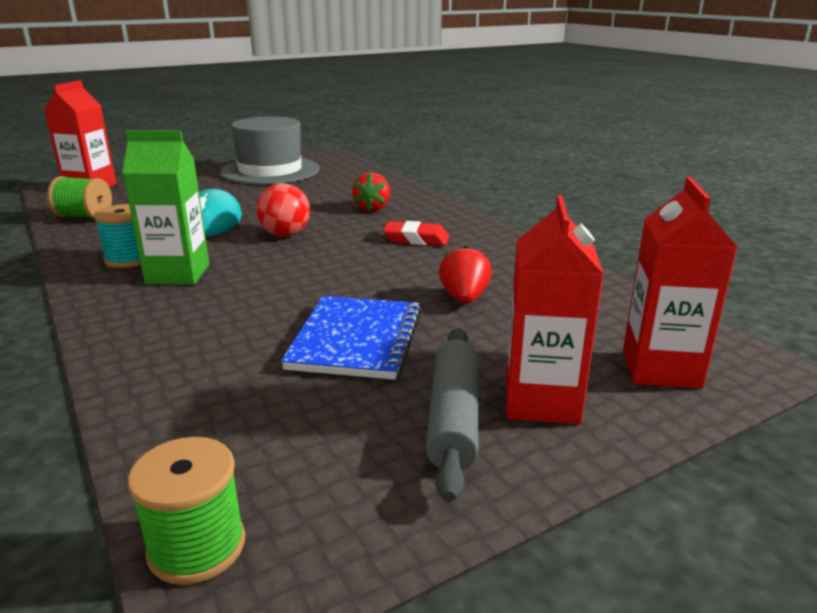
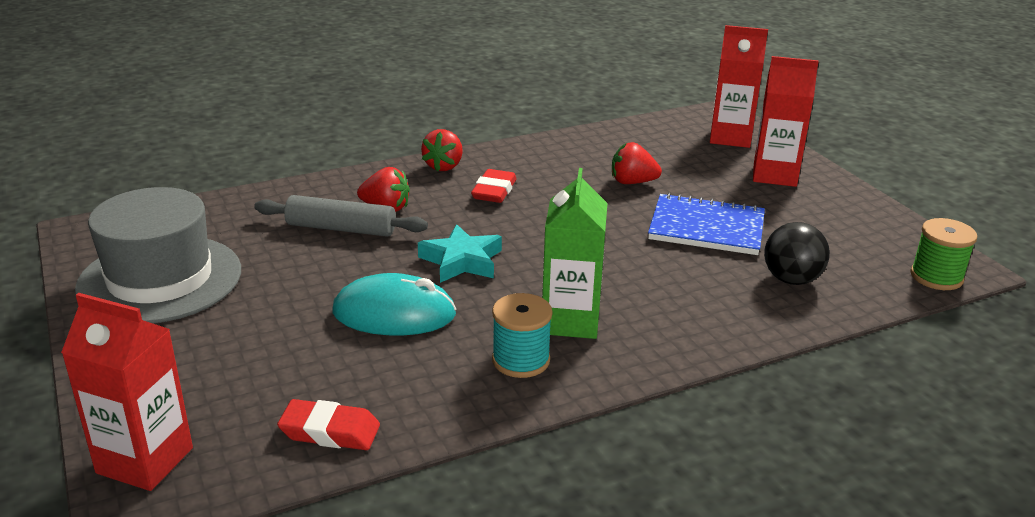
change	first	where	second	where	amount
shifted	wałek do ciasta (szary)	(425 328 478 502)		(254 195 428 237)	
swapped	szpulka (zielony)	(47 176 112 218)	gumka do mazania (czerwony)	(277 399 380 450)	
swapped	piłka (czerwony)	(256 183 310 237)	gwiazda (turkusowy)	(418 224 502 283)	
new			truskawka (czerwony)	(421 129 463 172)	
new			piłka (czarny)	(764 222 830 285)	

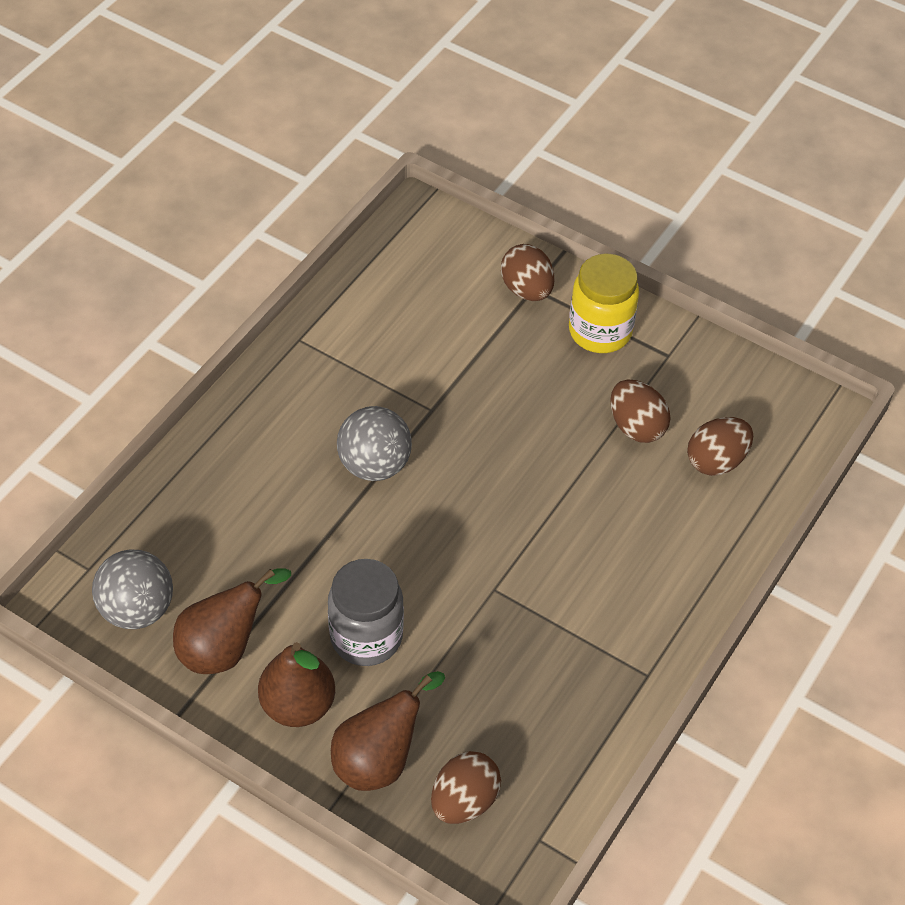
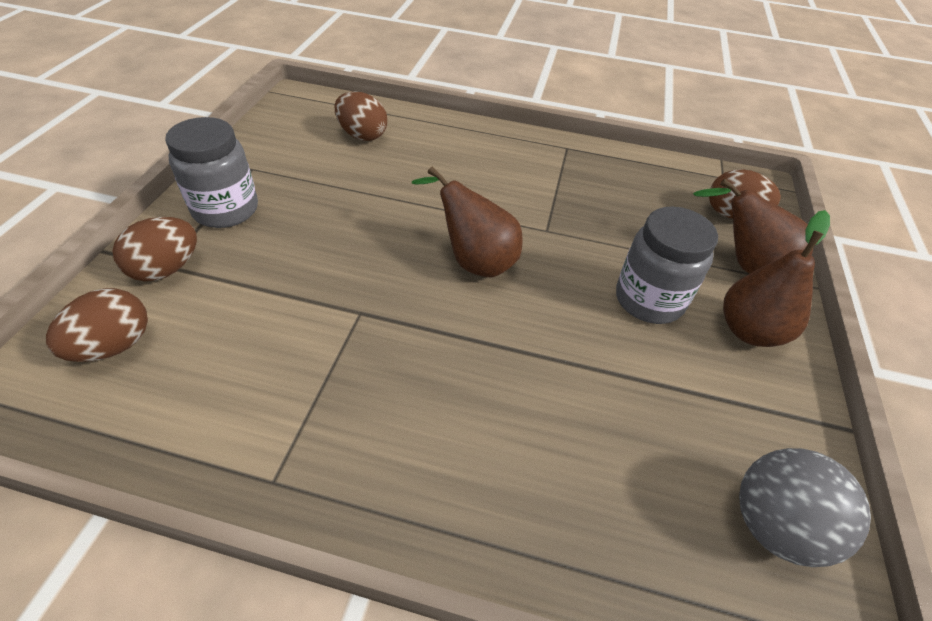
change	first	where	second	where	amount
shifted	jajko (brązowy)	(610 380 671 443)		(46 288 148 362)	
repainted	słoik (żółty)	(569 253 639 353)	słoik (szary)	(165 117 258 228)	
shifted	gruszka (brązowy)	(173 568 291 674)		(412 167 523 278)	
gone	piłka (szary)	(337 406 412 481)			

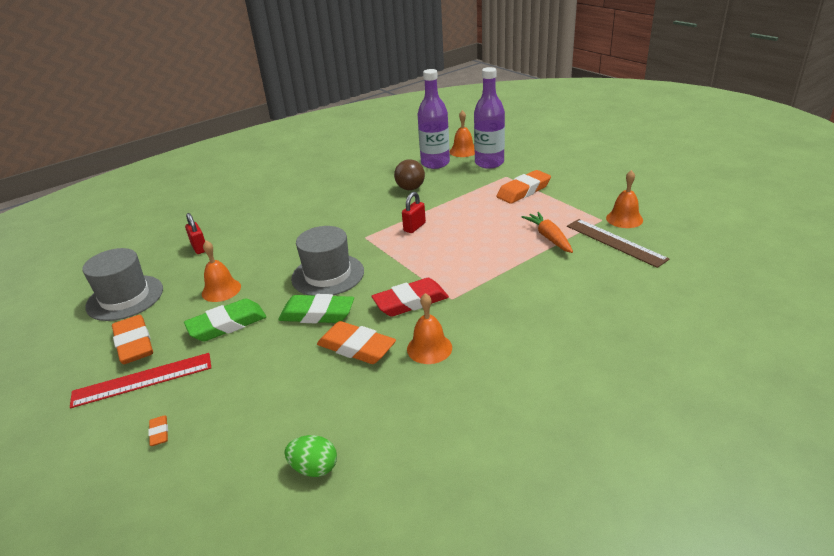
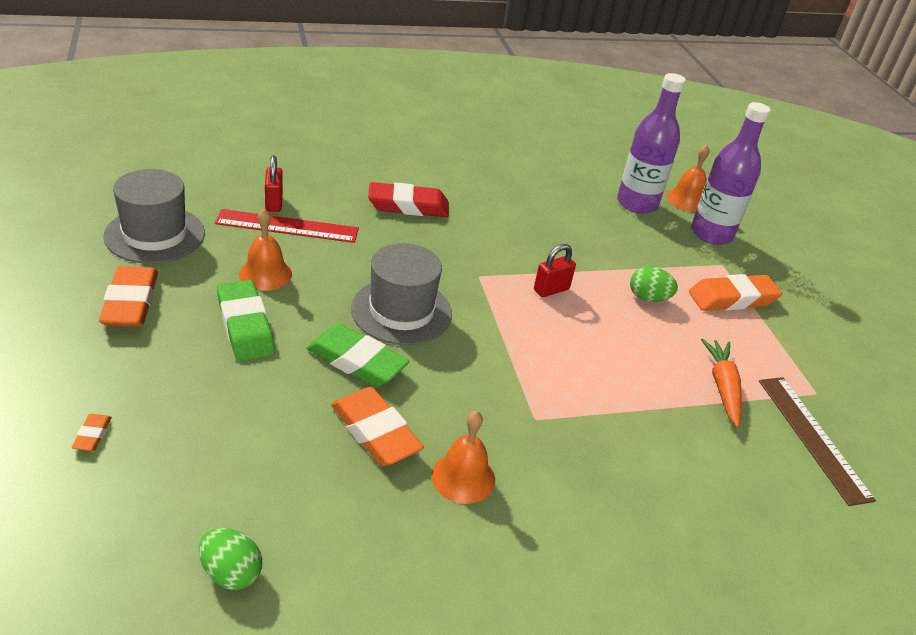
change	first	where	second	where	amount
shifted	linijka (czerwony)	(70 353 211 408)		(215 209 359 243)	
rotated	gumka do mazania (zielony)	(184 299 266 341)		(217 280 275 362)	75 degrees clockwise
shifted	gumka do mazania (czerwony)	(371 278 449 317)		(368 182 449 217)	
new			jajko (zielony)	(630 266 678 302)	
gone	piłka (brązowy)	(394 159 425 190)			
gone	dzwonek (pomarańczowy)	(606 170 643 228)			

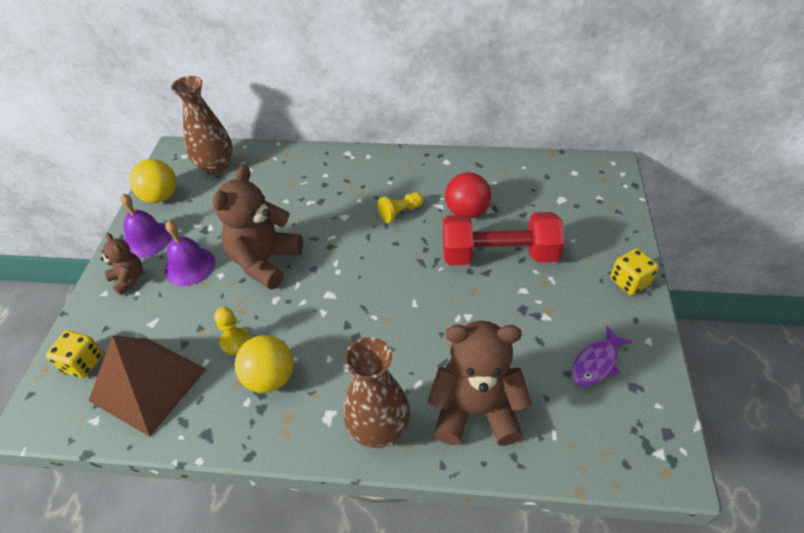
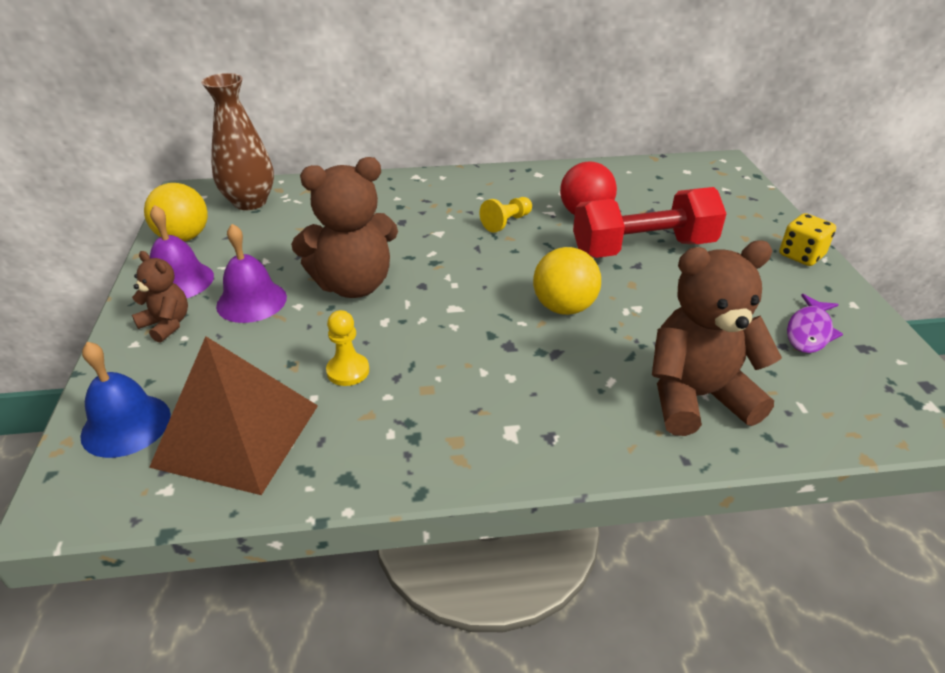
change	first	where	second	where	amount
swapped	kostka do gry (żółty)	(46 330 103 378)	dzwonek (niebieski)	(80 342 171 458)	
rotated	miś (brązowy)	(212 165 303 290)		(291 157 398 298)	120 degrees counterclockwise
shifted	piłka (żółty)	(235 335 293 393)		(533 247 601 315)	
gone	wazon (brązowy)	(343 337 410 448)			

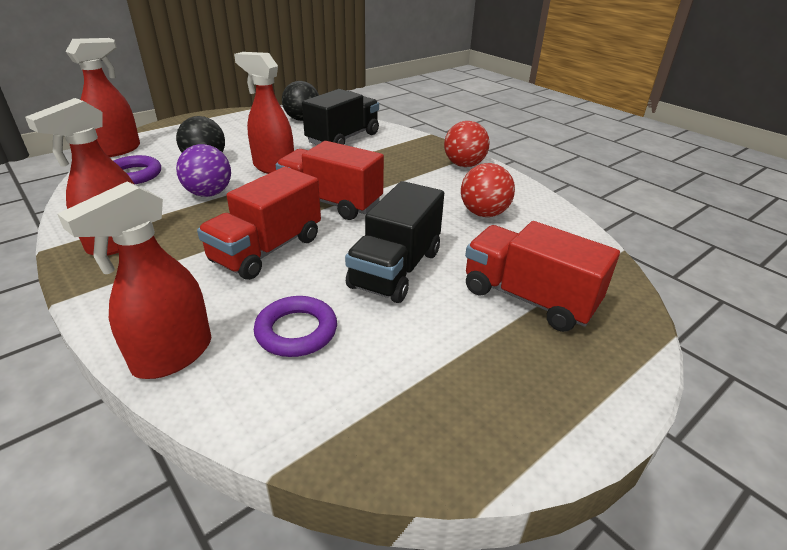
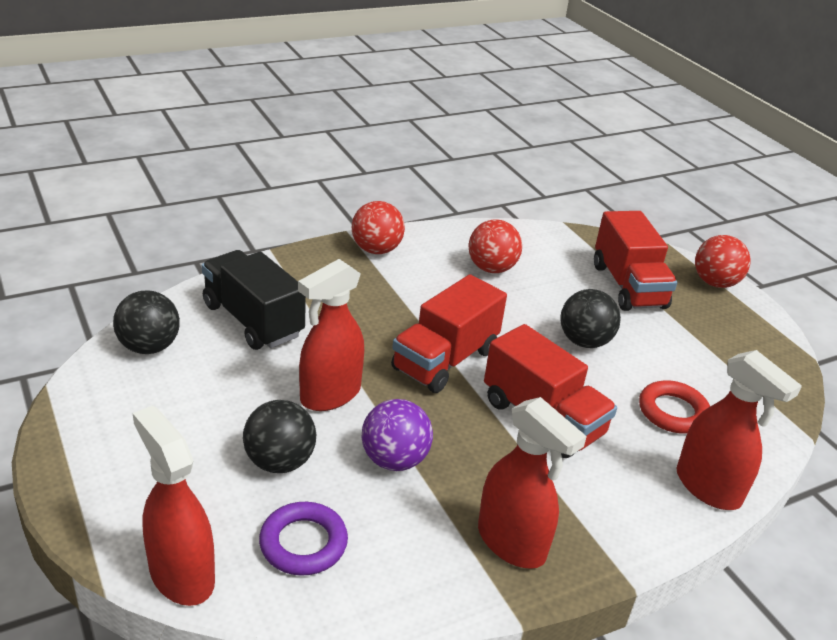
change	first	where	second	where	amount
swapped	ciężarówka (czarny)	(345 181 444 303)	piłka (czarny)	(560 289 621 348)	
rotated	ciężarówka (czerwony)	(465 221 620 332)		(594 211 677 311)	60 degrees counterclockwise
repainted	pierścień (fioletowy)	(254 296 337 357)	pierścień (czerwony)	(639 380 710 434)	
new			piłka (czerwony)	(695 235 751 288)	

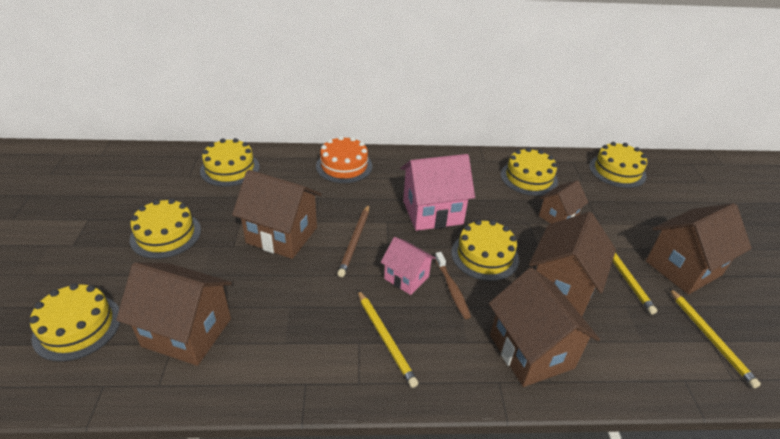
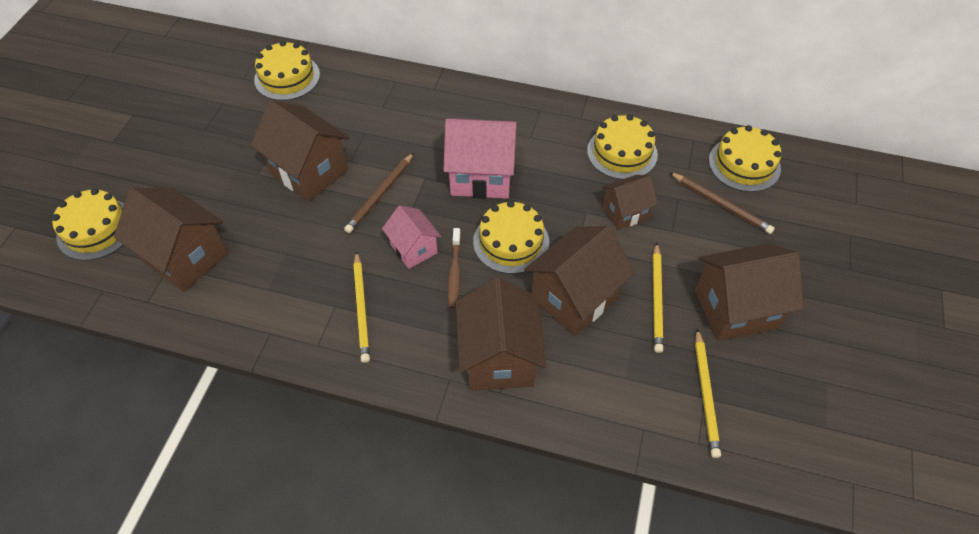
change	first	where	second	where	amount
new			ołówek (brązowy)	(669 172 775 234)	
gone	tort (żółty)	(130 199 201 259)			
gone	tort (pomarańczowy)	(316 136 372 183)			

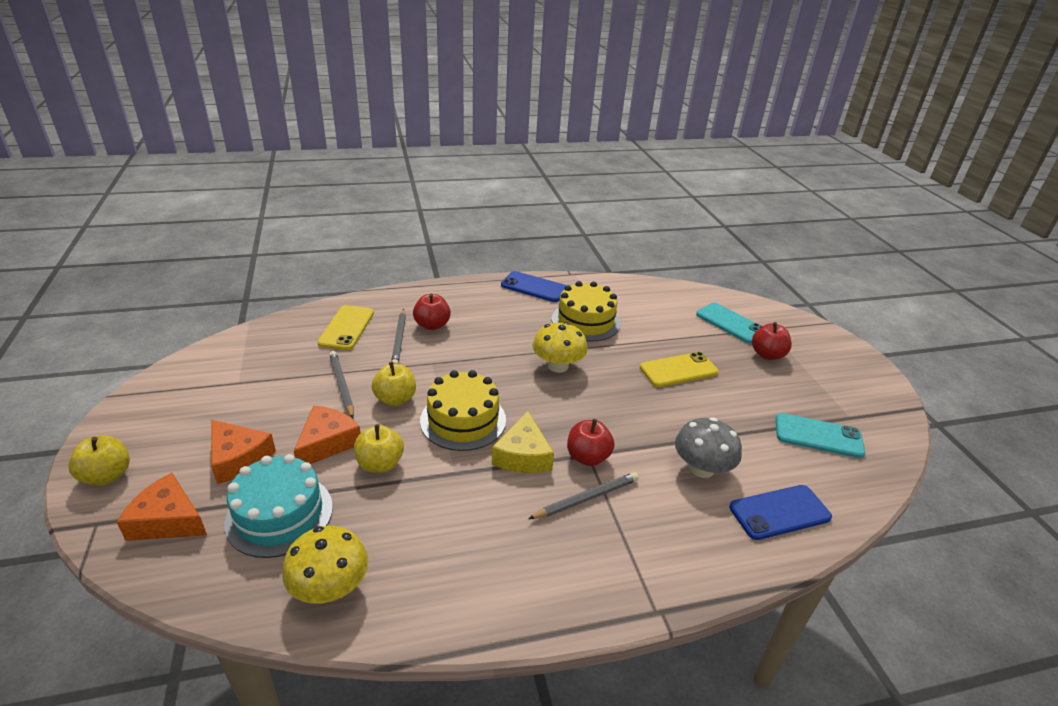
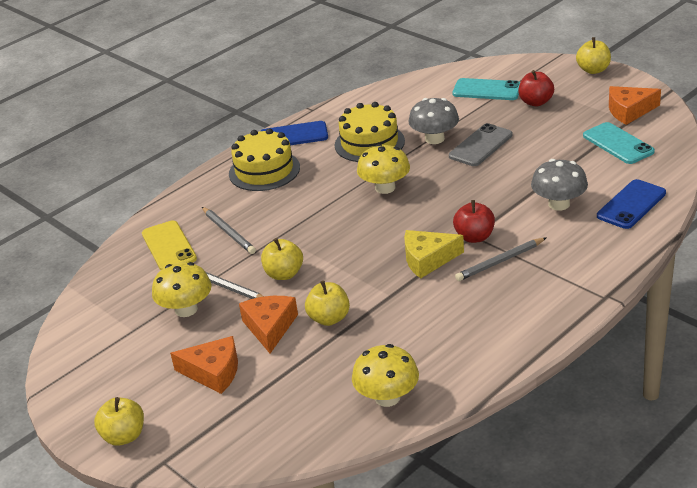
change	first	where	second	where	amount
new			grzyb (żółty)	(152 262 212 317)	
shifted	tort (żółty)	(420 370 506 451)		(229 128 300 191)	
rotated	ser (żółty)	(492 411 554 473)		(404 230 464 279)	105 degrees clockwise
new			grzyb (szary)	(408 98 459 144)	
repainted	telefon (żółty)	(640 352 719 387)	telefon (szary)	(449 123 513 166)	
rotated	ołówek (szary)	(528 472 639 519)		(455 237 547 281)	150 degrees counterclockwise
new			jabłko (żółty)	(576 37 611 74)	
rotated	telefon (turkusowy)	(776 413 865 458)		(583 122 655 164)	75 degrees clockwise
shifted	ser (pomarańczowy)	(117 473 207 541)		(609 86 661 125)	
gone	tort (turkusowy)	(225 454 333 558)			
gone	jabłko (czerwony)	(413 294 451 330)			

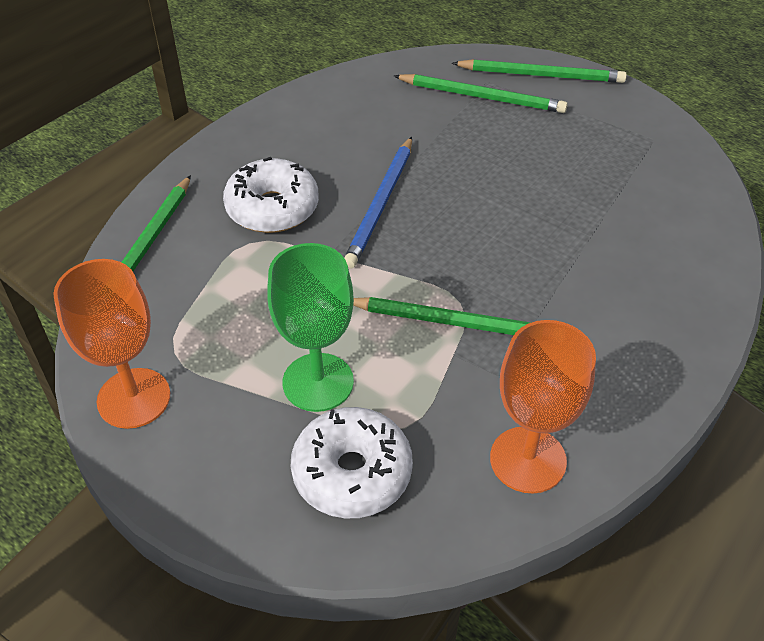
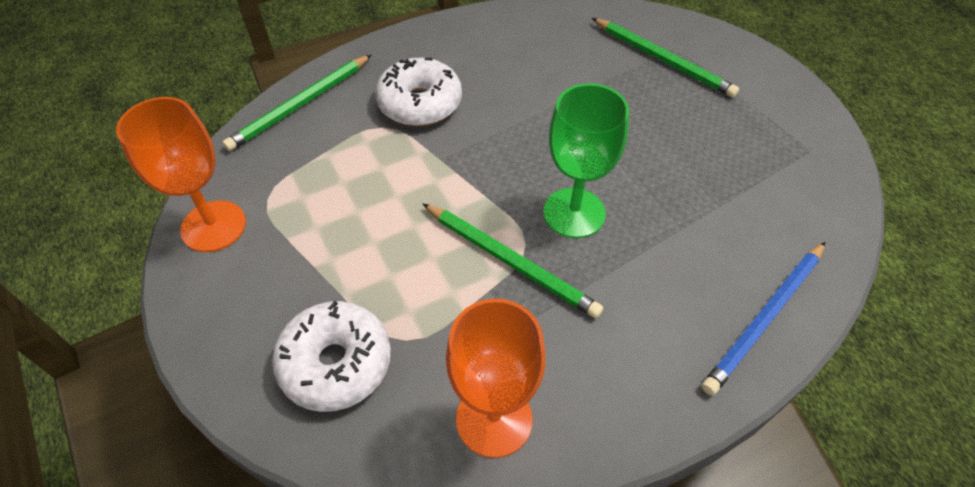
change	first	where	second	where	amount
shifted	kielich (zielony)	(267 243 354 412)		(543 83 629 238)	
shifted	ołówek (niebieski)	(345 137 412 268)		(702 242 825 395)	
gone	ołówek (zielony)	(452 59 627 83)			

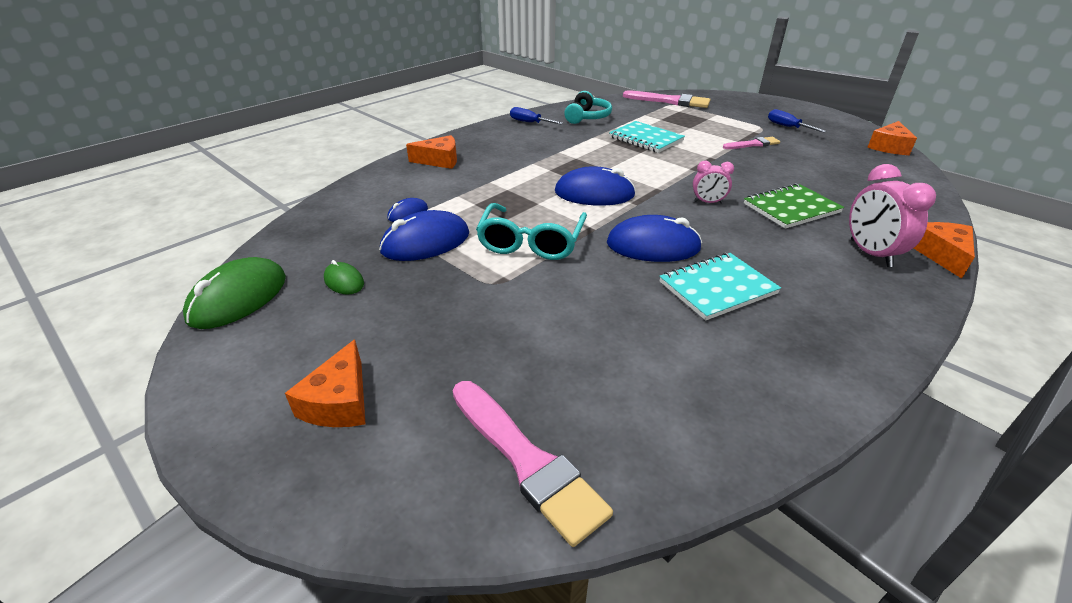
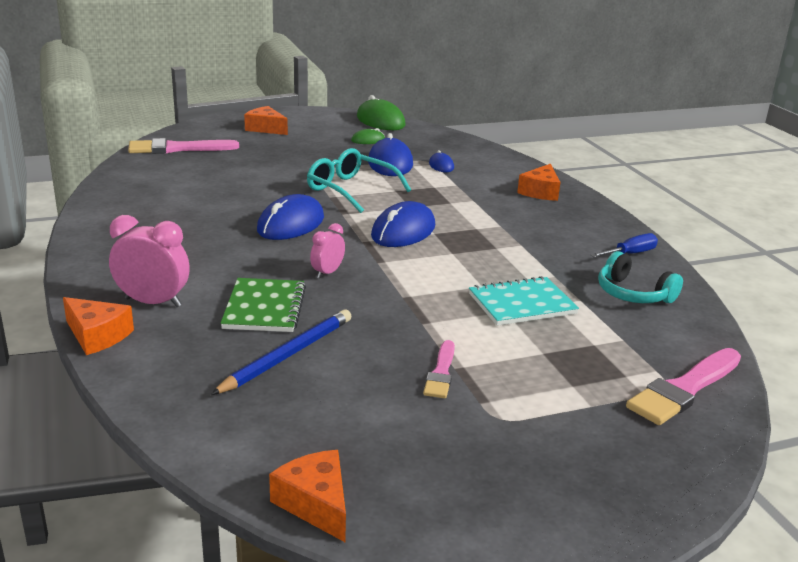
change	first	where	second	where	amount
new			ołówek (niebieski)	(211 309 352 395)	
gone	zeszyt (turkusowy)	(659 253 781 321)			
gone	śrubokręt (niebieski)	(768 109 826 132)			

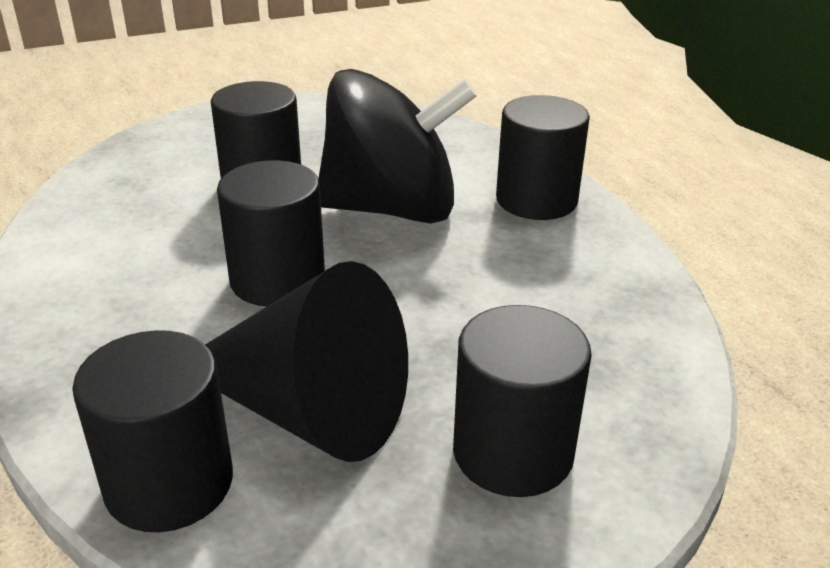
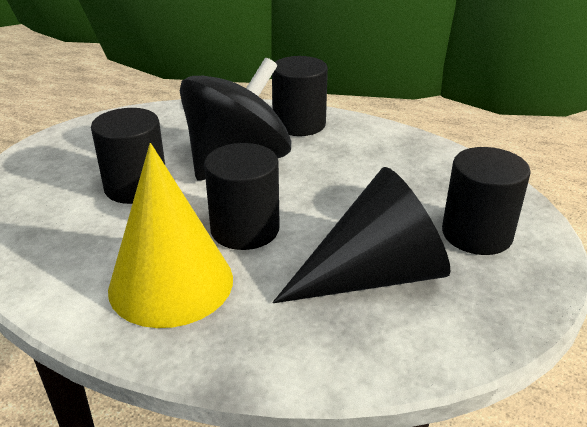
change	first	where	second	where	amount
new			stożek (żółty)	(108 143 233 328)	
gone	walec (czarny)	(72 330 233 532)			

